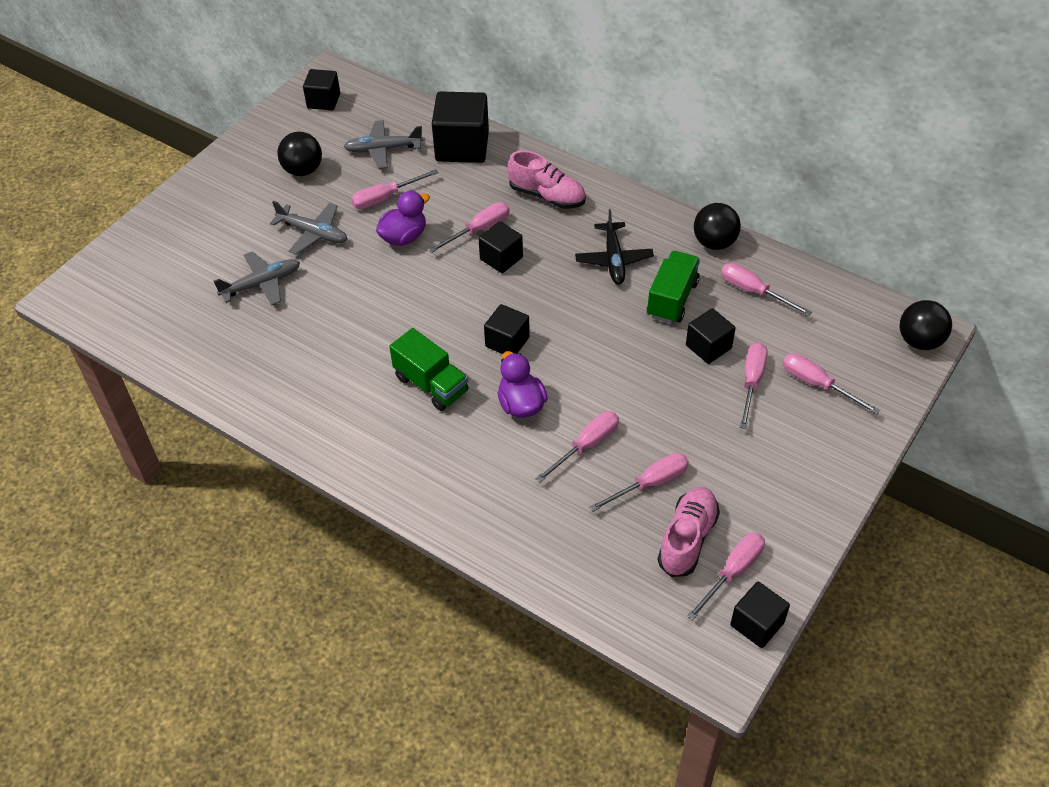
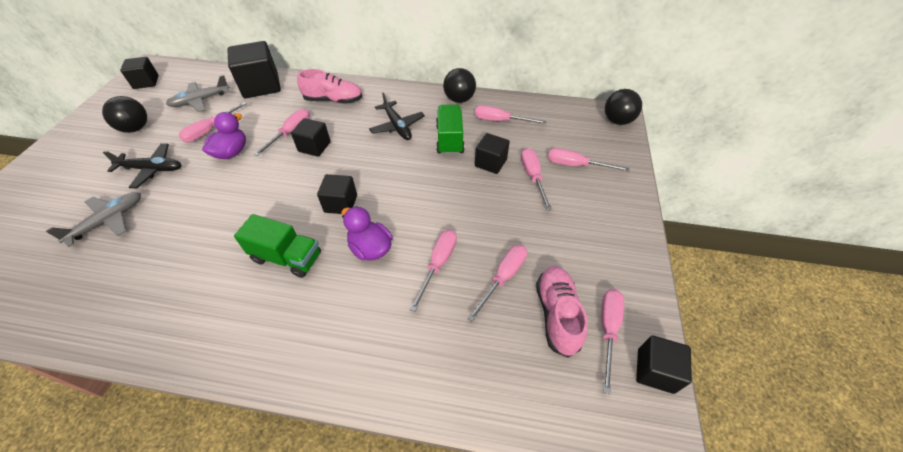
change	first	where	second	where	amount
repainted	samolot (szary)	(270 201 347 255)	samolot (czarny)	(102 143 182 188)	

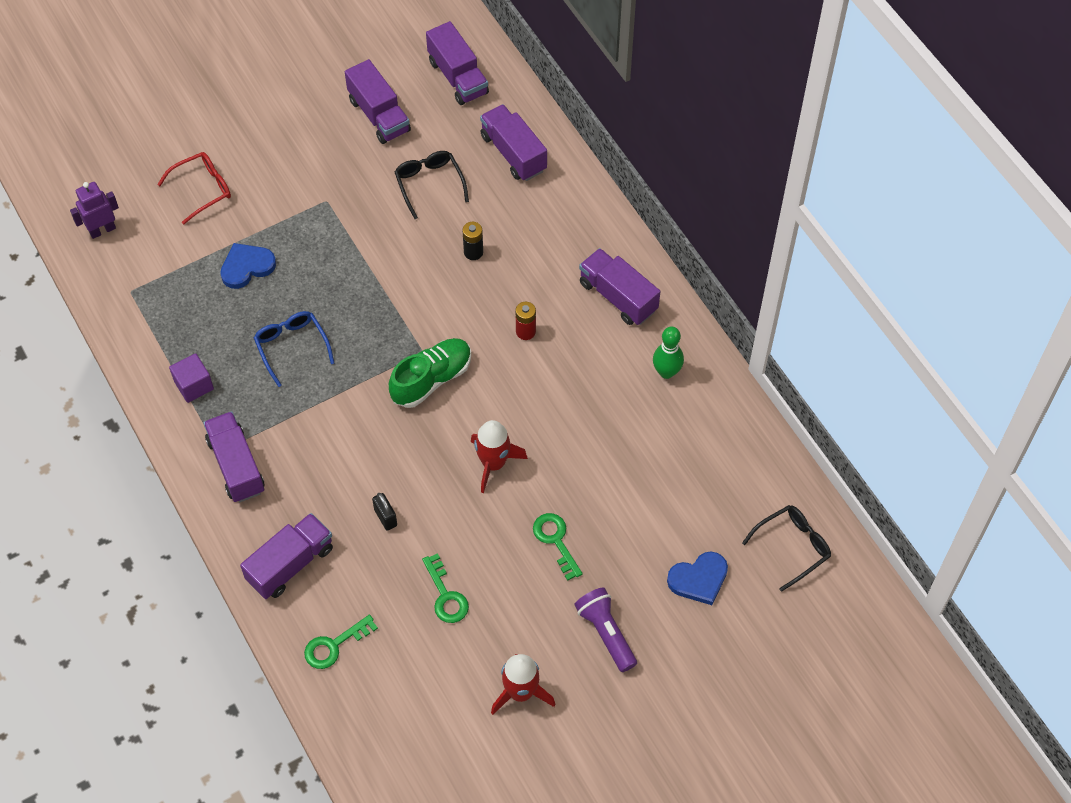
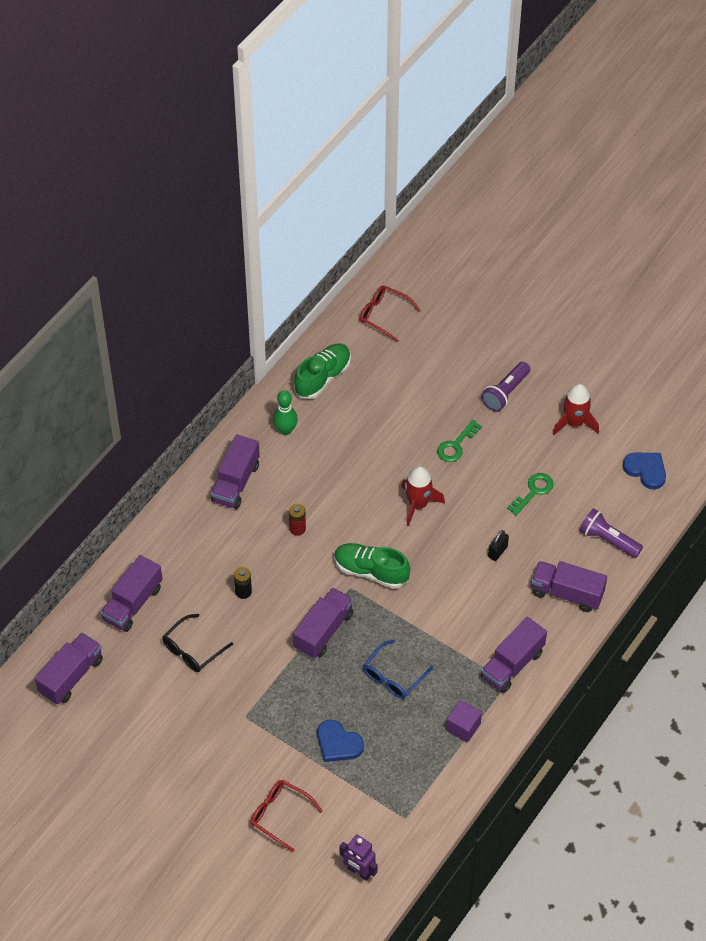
change	first	where	second	where	amount
shifted	ciężarówka (fioletowy)	(345 59 411 144)		(293 588 353 659)	
new			but (zielony)	(294 344 351 399)	
repainted	okulary (czarny)	(742 505 831 592)	okulary (czerwony)	(360 286 421 342)	
swapped	klucz (zielony)	(304 615 378 669)	latarka (fioletowy)	(580 508 643 558)	
shifted	serce (niebieski)	(667 552 728 605)		(623 453 666 490)	

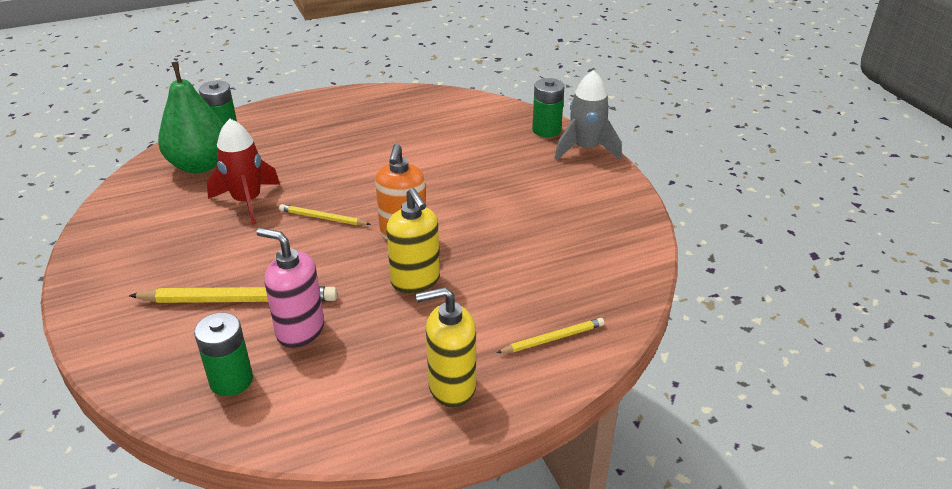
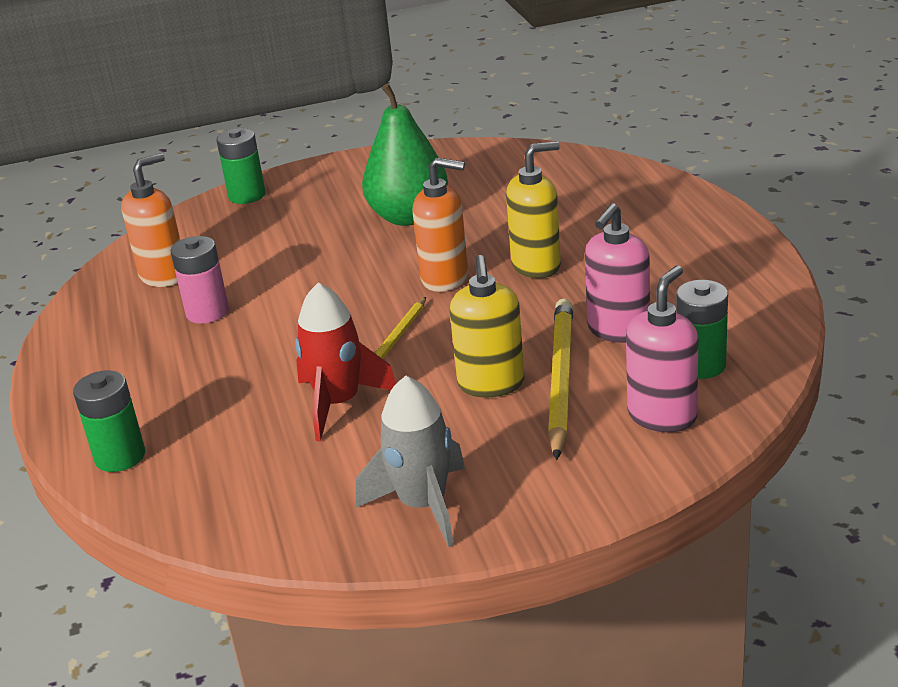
change	first	where	second	where	amount
new			dozownik mydła (pomarańczowy)	(121 153 180 287)	
new			bateria (różowy)	(171 236 229 324)	
shifted	rakieta (szary)	(554 70 621 160)		(356 376 465 547)	
shifted	gruszka (zielony)	(158 62 224 173)		(362 84 448 226)	
shifted	dozownik mydła (żółty)	(416 287 476 408)		(450 255 525 398)	
new			dozownik mydła (różowy)	(626 265 698 432)	
gone	ołówek (żółty)	(496 318 605 353)			

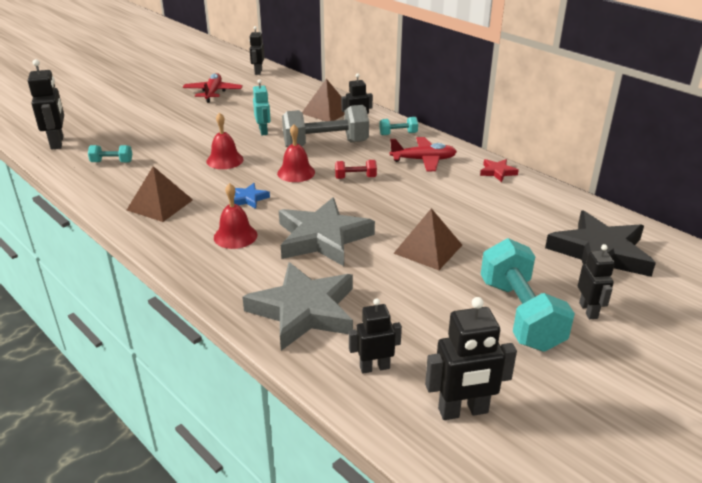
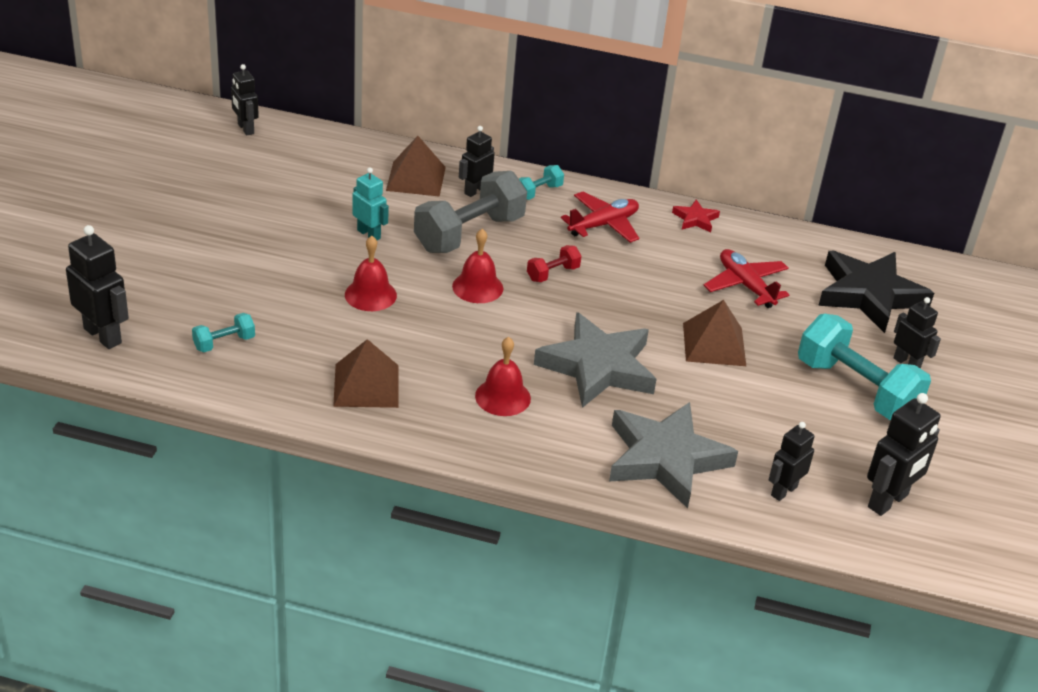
change	first	where	second	where	amount
shifted	samolot (czerwony)	(183 73 243 103)		(704 249 789 308)	
gone	gwiazda (niebieski)	(234 183 270 209)			

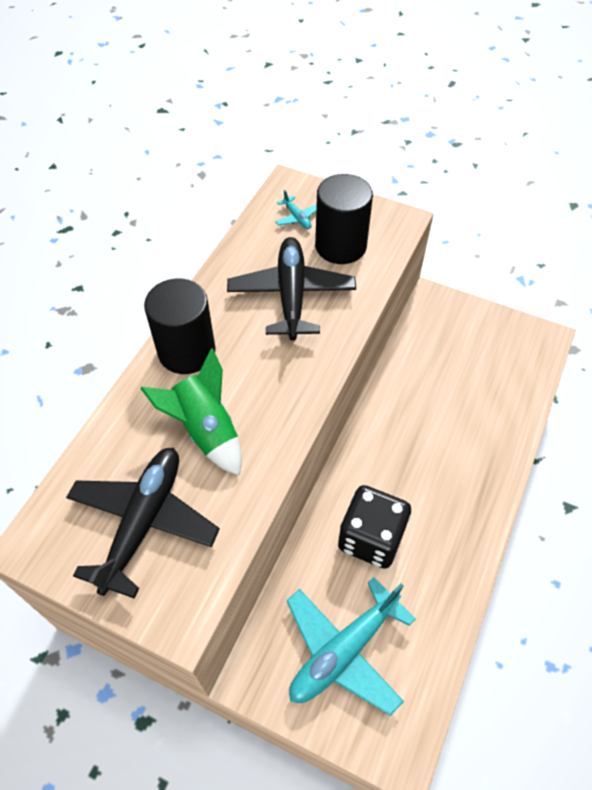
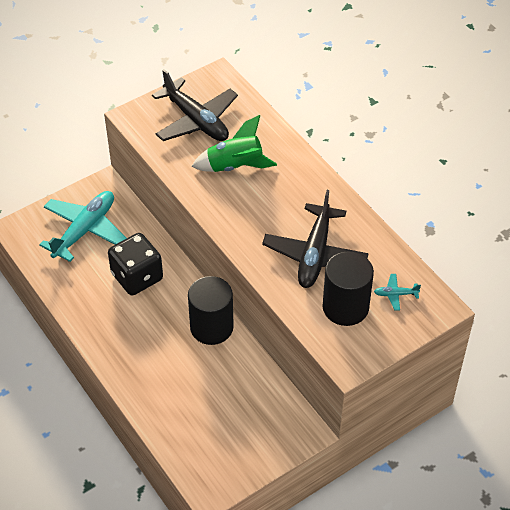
change	first	where	second	where	amount
rotated	samolot (turkusowy)	(287 577 416 716)		(39 191 127 262)	45 degrees clockwise
shifted	walec (czarny)	(144 278 216 374)		(188 276 234 345)	
rotated	samolot (czarny)	(227 237 356 341)		(262 190 369 288)	75 degrees clockwise

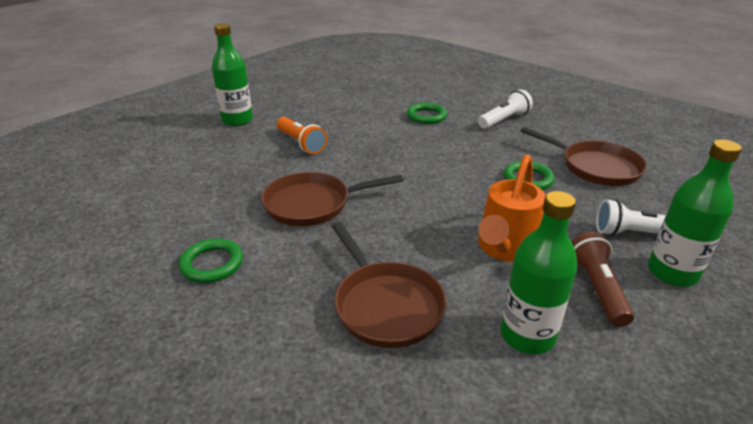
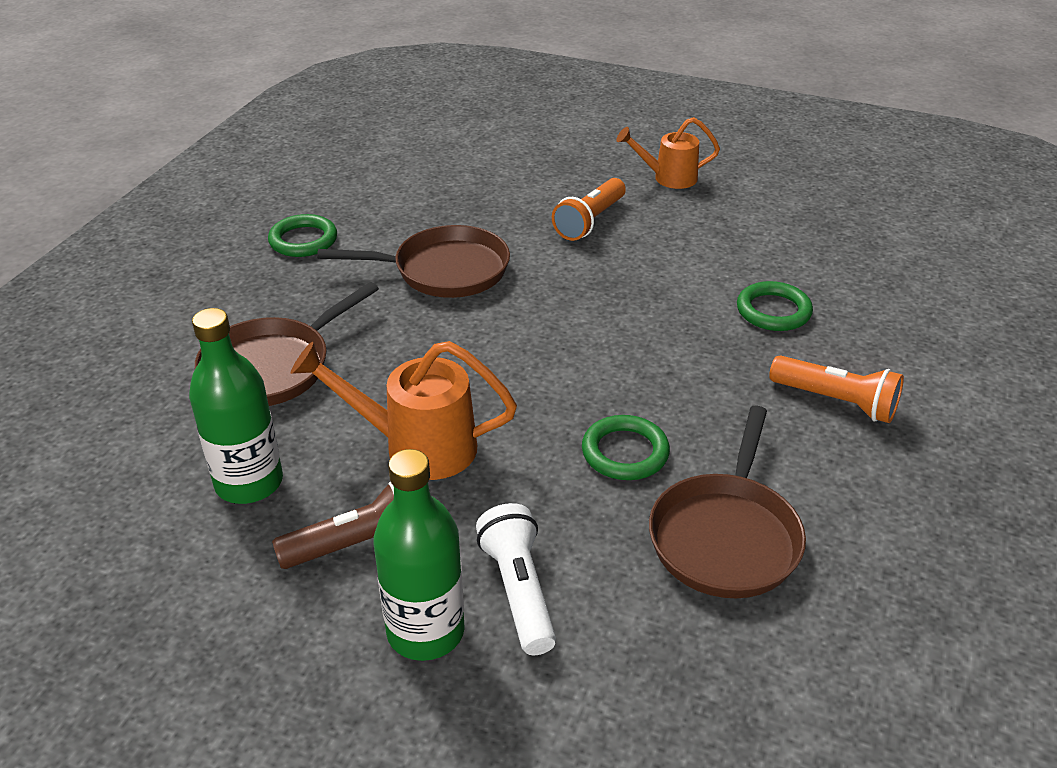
change	first	where	second	where	amount
rotated	patelnia (brązowy)	(261 172 403 226)		(317 225 510 298)	120 degrees clockwise
new			konewka (pomarańczowy)	(616 117 720 189)	
repainted	latarka (biały)	(478 90 533 129)	latarka (pomarańczowy)	(769 355 904 423)	
gone	butelka (zielony)	(212 23 253 126)			

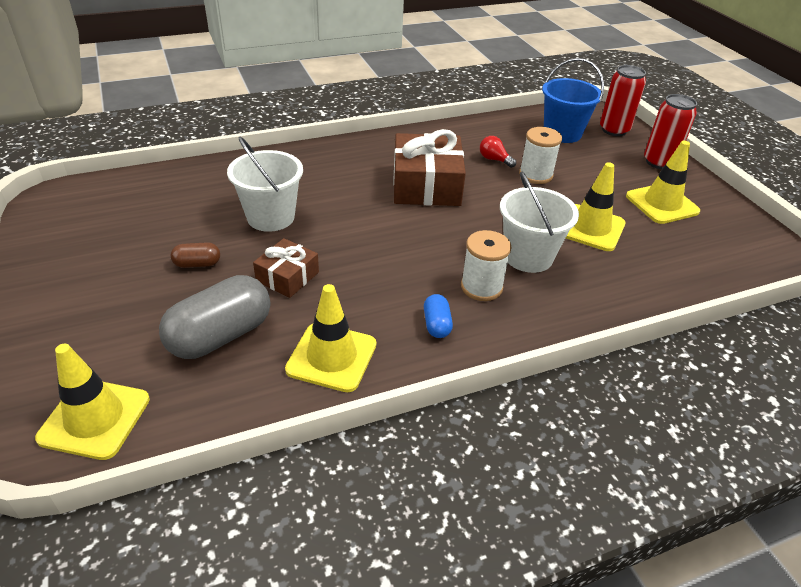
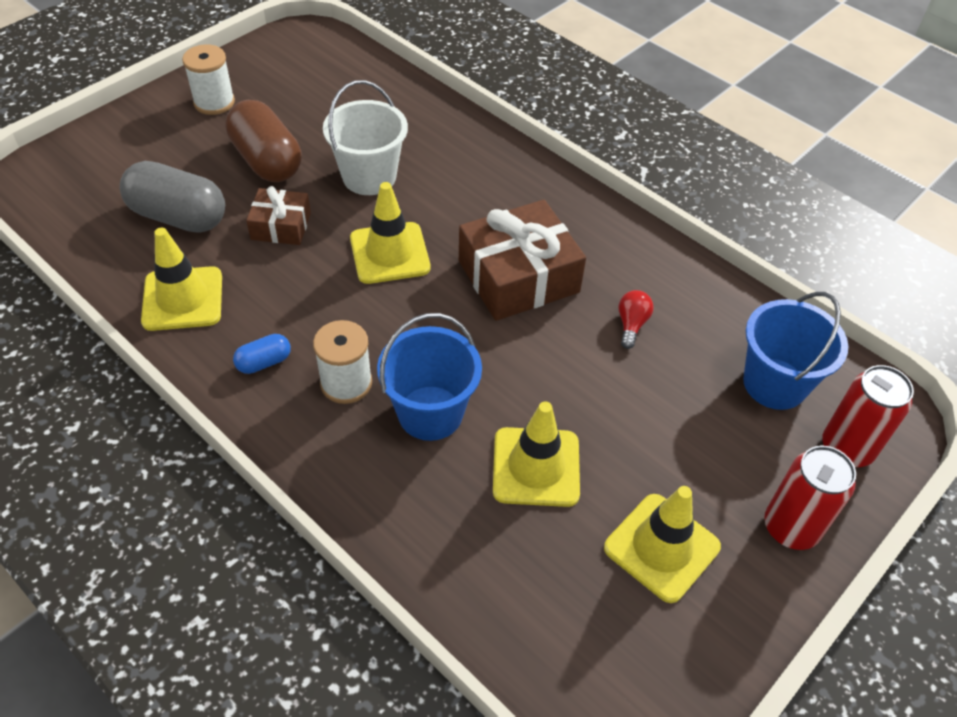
change	first	where	second	where	amount
shifted	szpulka (biały)	(519 127 562 184)		(182 44 235 115)	
scaled	kapsułka (brązowy)	(171 242 220 268)		(225 100 301 182)	x2.11
shifted	pachołek (żółty)	(35 344 150 460)		(350 182 430 284)	
repainted	wiadro (biały)	(500 172 579 273)	wiadro (niebieski)	(377 313 482 441)	

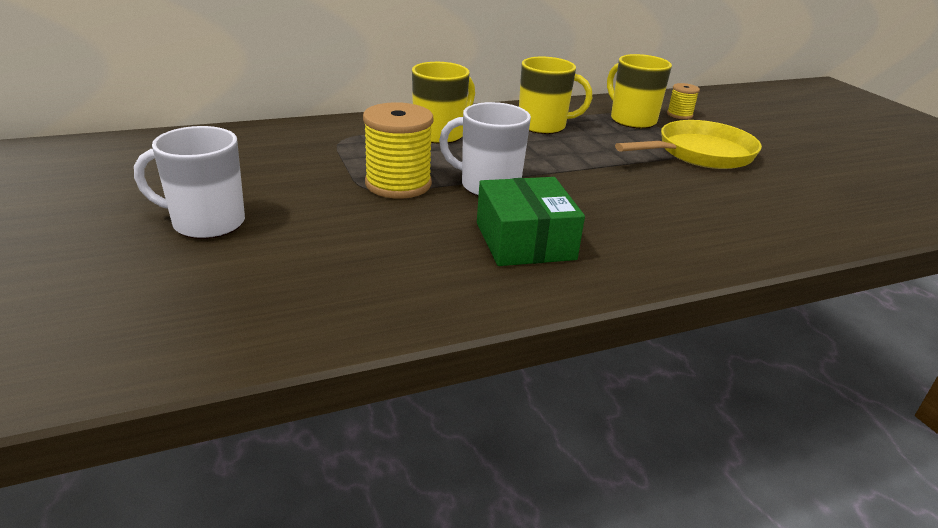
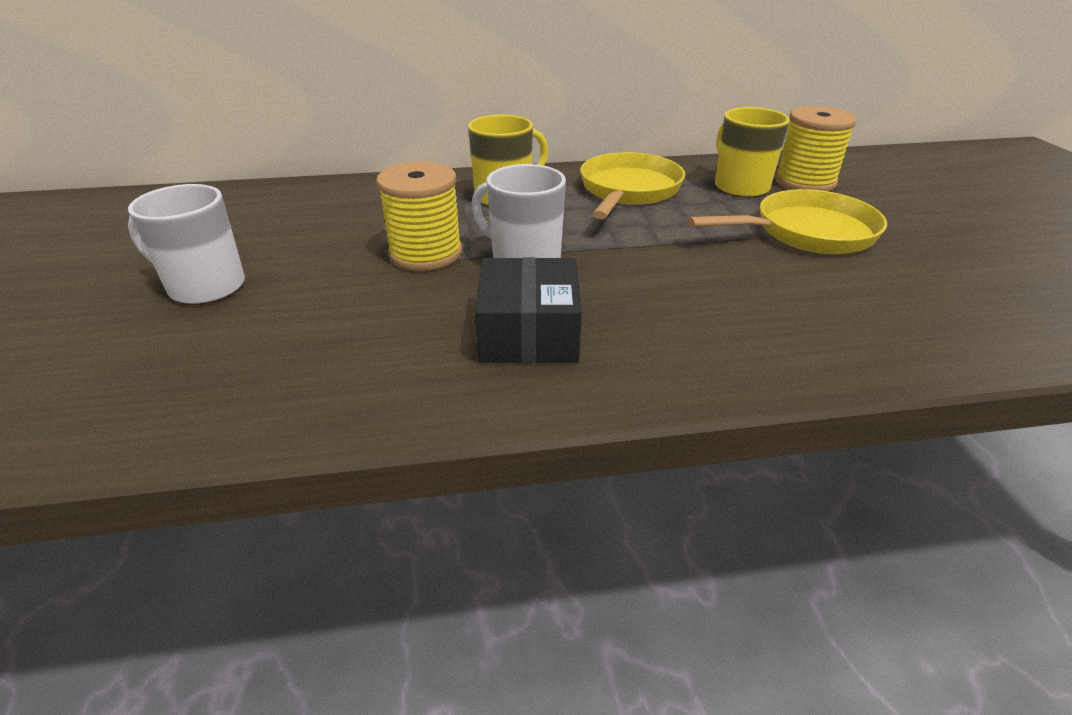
change	first	where	second	where	amount
repainted	pudełko (zielony)	(477 177 585 266)	pudełko (czarny)	(475 257 582 363)	
swapped	kubek (żółty)	(519 57 592 134)	patelnia (żółty)	(580 152 685 220)	
scaled	szpulka (żółty)	(667 83 700 119)		(775 106 857 192)	x1.92

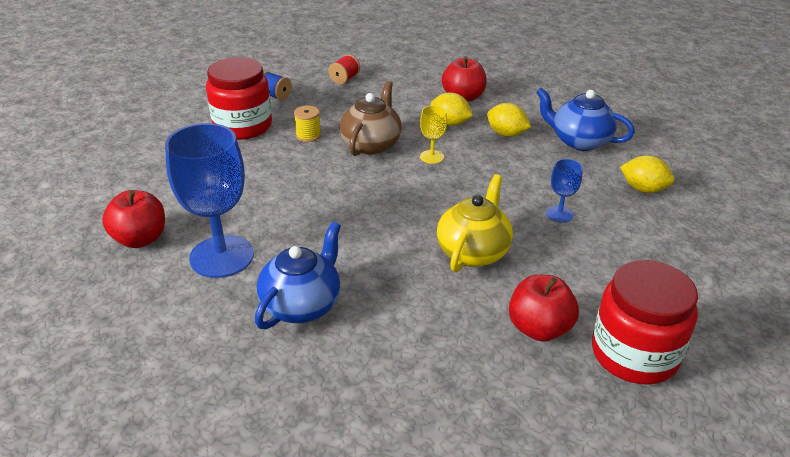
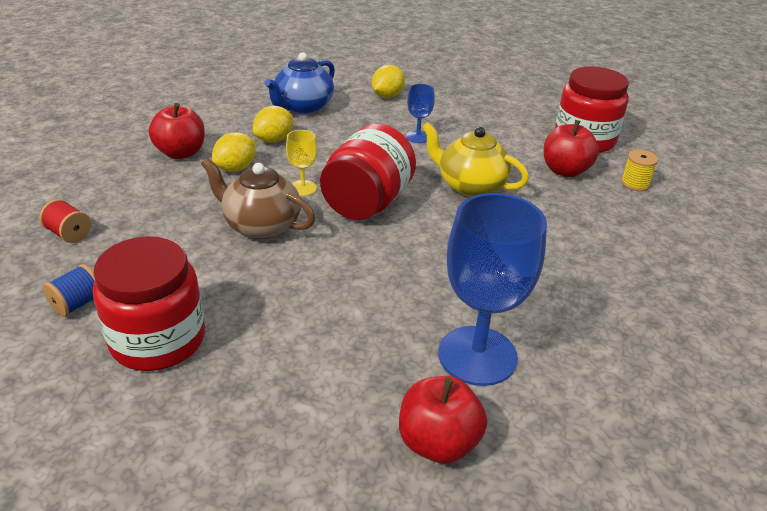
change	first	where	second	where	amount
new			słoik (czerwony)	(320 124 416 220)	
shifted	szpulka (żółty)	(294 106 321 142)		(621 150 658 191)	
gone	imbryk (niebieski)	(255 222 341 330)			

